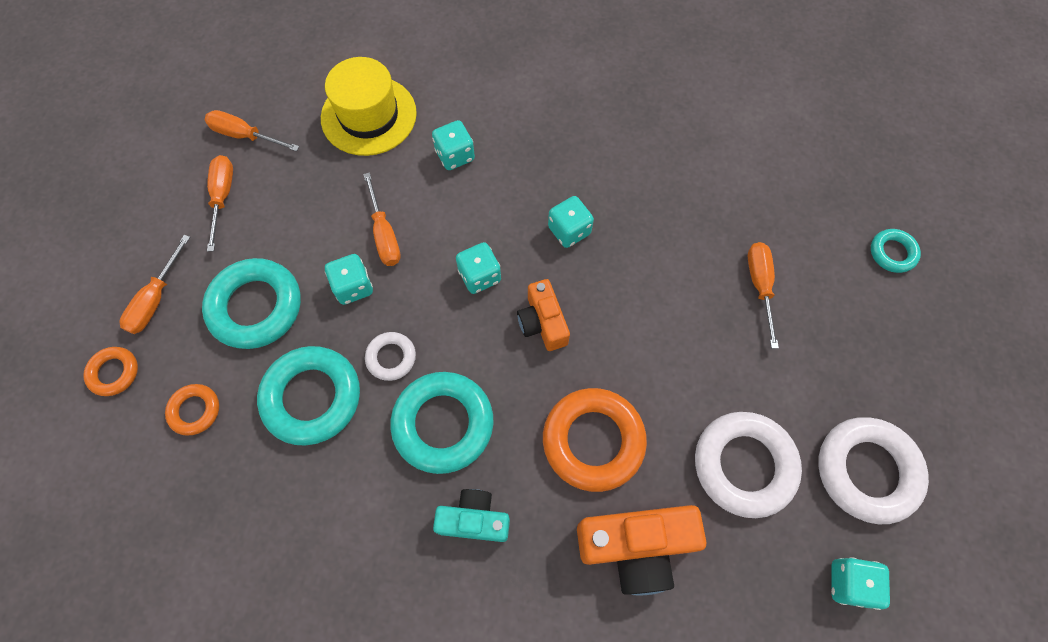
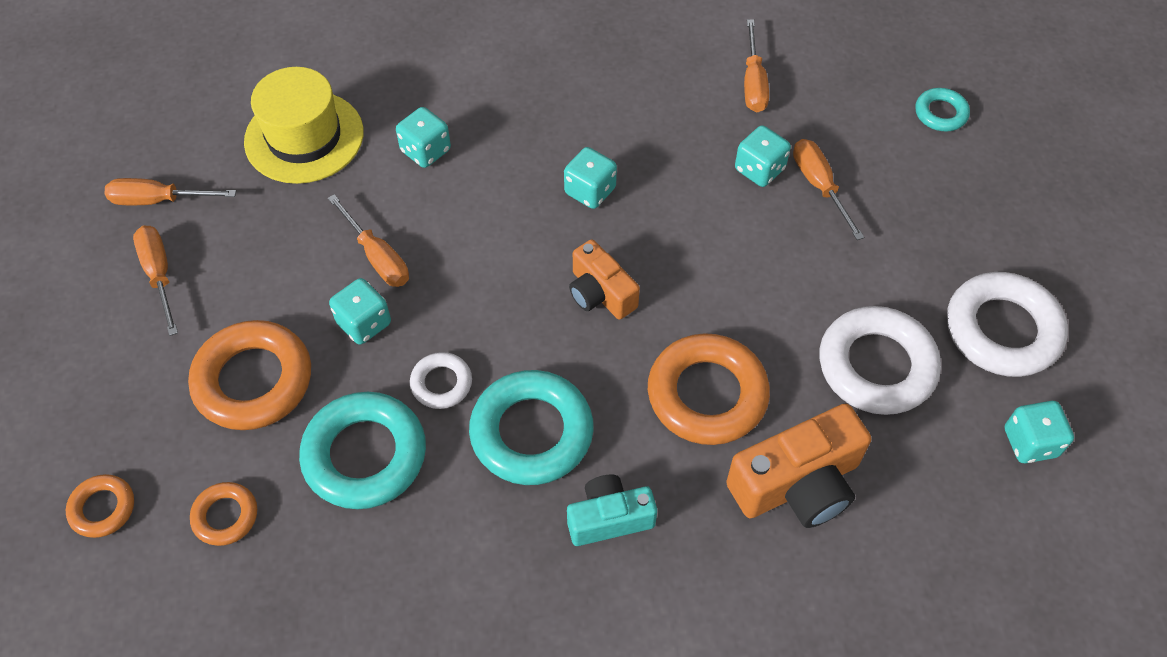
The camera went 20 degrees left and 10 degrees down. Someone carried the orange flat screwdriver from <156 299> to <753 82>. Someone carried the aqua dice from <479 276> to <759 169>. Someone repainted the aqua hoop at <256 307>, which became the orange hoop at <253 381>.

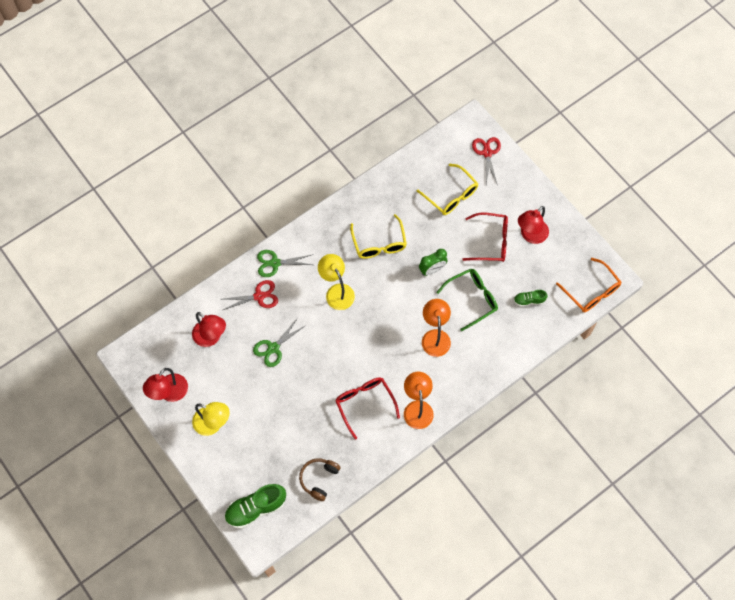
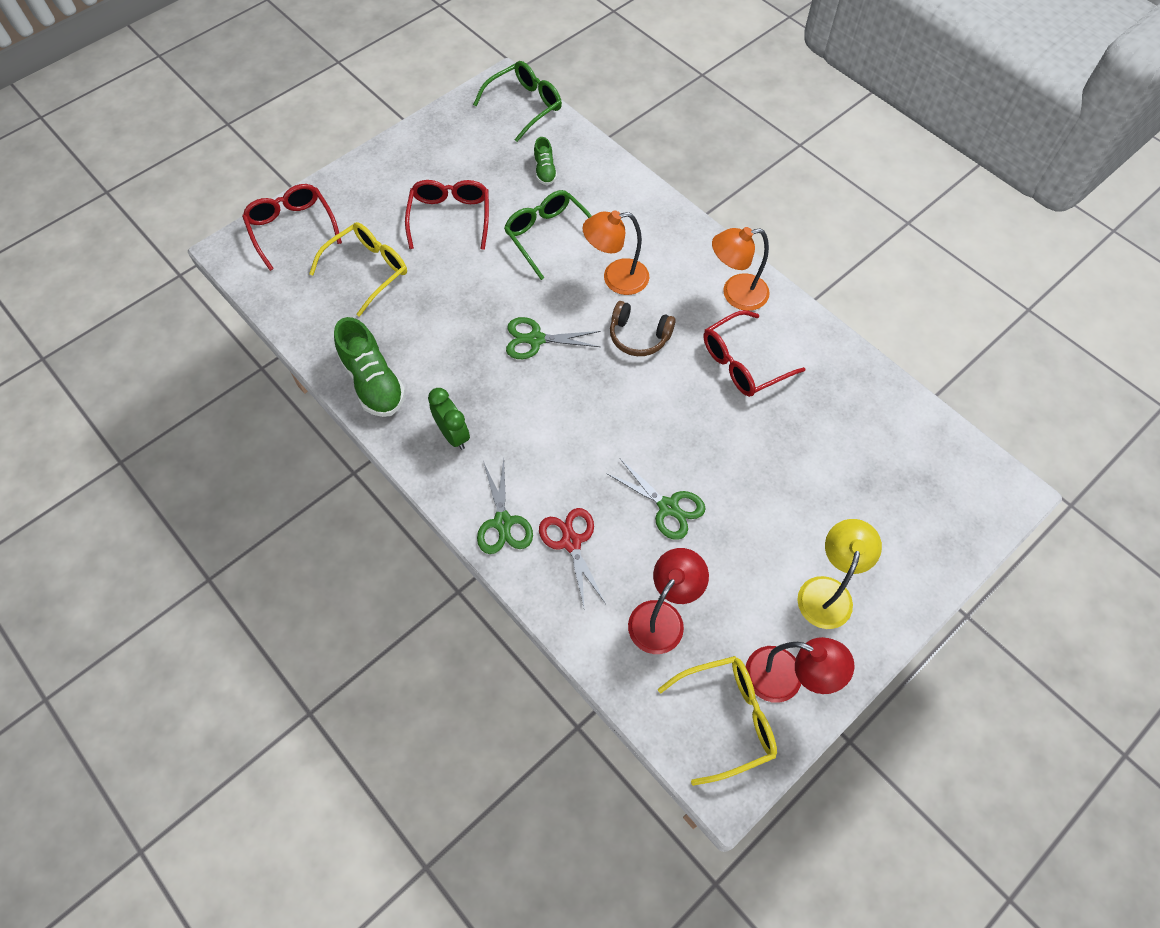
The camera went 95 degrees left and 5 degrees down. Someone swapped the red scissors at <487 153> for the red eyeglasses at <292 228>. Someone took away the red lamp at <530 235>. Someone carried the golden eyeglasses from <379 244> to <727 718>. Someone carried the emerald clock from <432 270> to <453 435>. Someone took away the golden lamp at <337 291>. Someone repainted the orange eyeglasses at <591 291>, which became the emerald eyeglasses at <525 105>. Someone carried the russet headphones from <319 479> to <638 336>. Someone carried the emerald sneaker from <256 508> to <373 382>. Someone put down the emerald scissors at <535 339>.

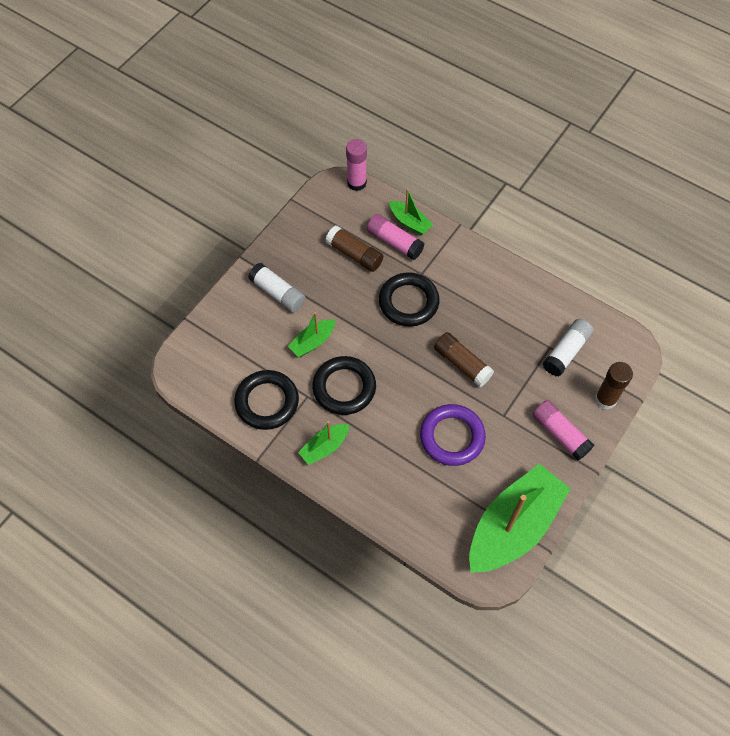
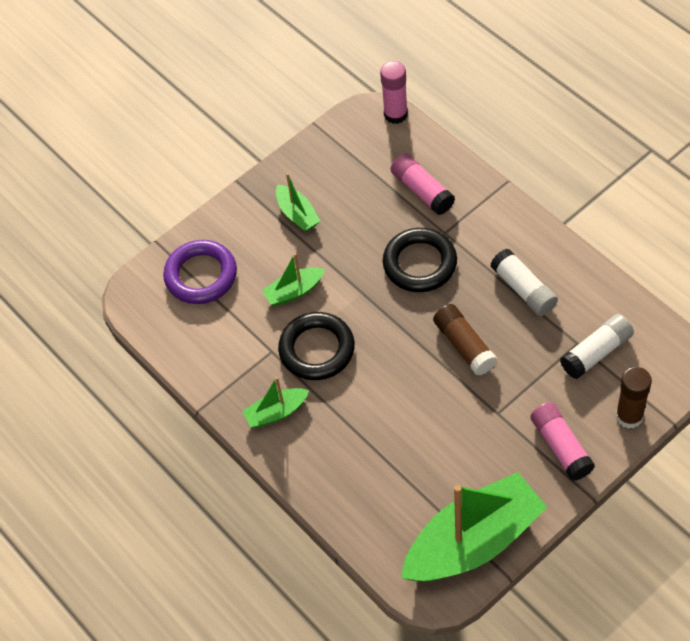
The camera went 20 degrees right and 5 degrees down. Someone carried the emerald boat from <410 222> to <297 214>. Someone took away the russet glue stick at <354 254>. Someone carried the white glue stick from <277 293> to <523 289>. Someone took away the ebony hoop at <267 402>. Someone carried the purple hoop from <452 437> to <201 275>.

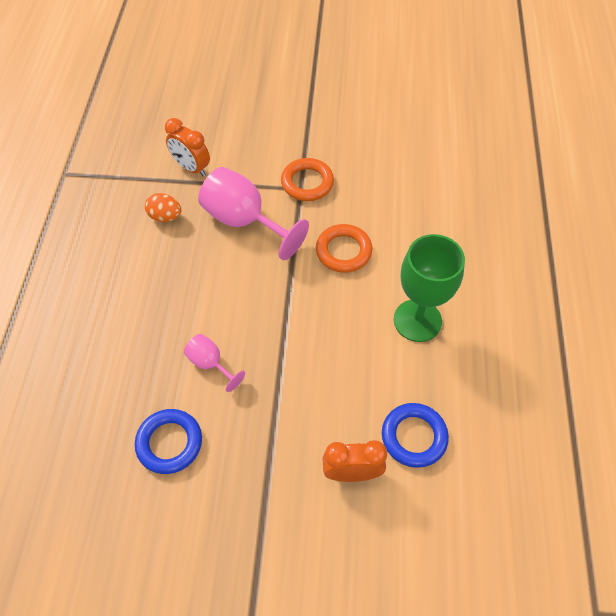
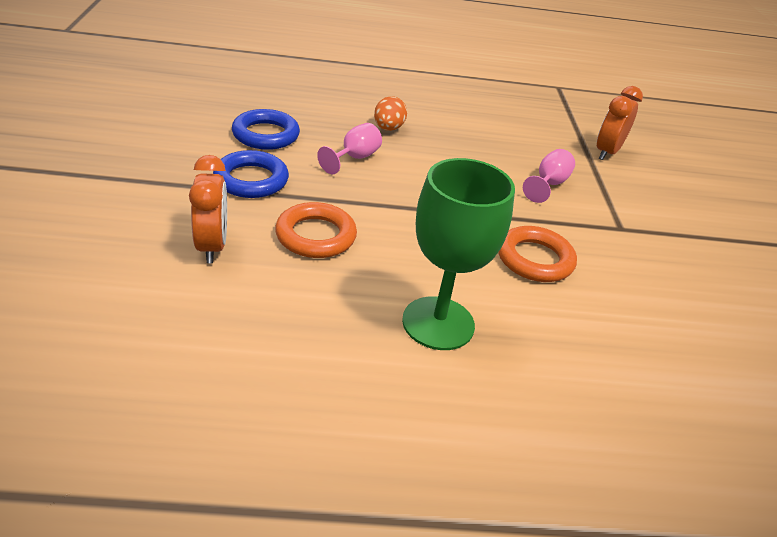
The camera went 80 degrees right and 20 degrees down. Someone carried the orange hoop from <307 183> to <316 236>. Someone scaled the pink wine glass at <244 221> by 0.51. Someone carried the orange egg shape from <165 216> to <388 128>. Someone carried the cobalt hoop from <414 437> to <251 180>.

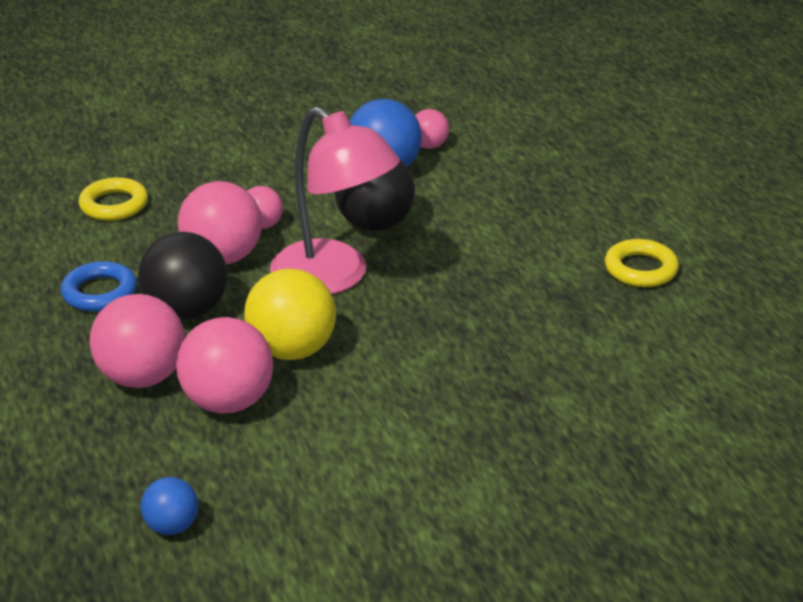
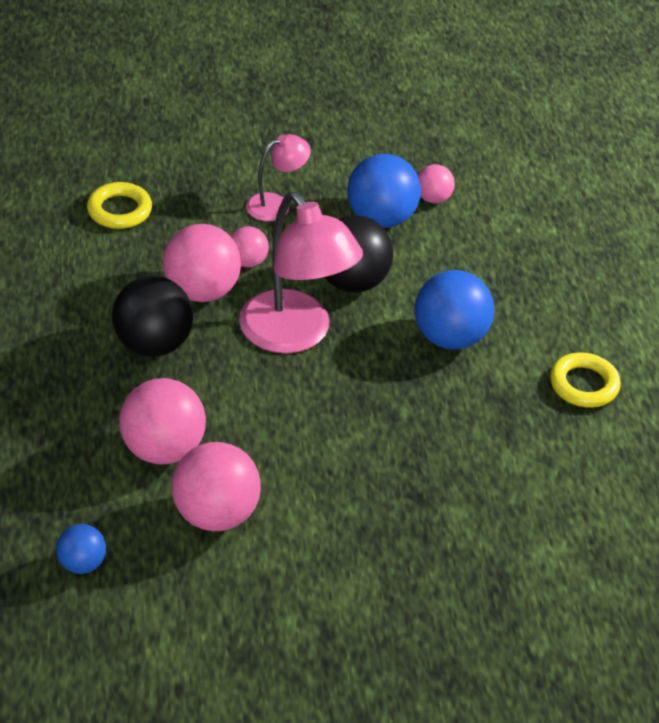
The camera went 10 degrees right and 10 degrees up. Someone took away the cobalt hoop at <99 292>. Someone took away the golden ball at <292 350>. Someone carried the pink ball from <142 377> to <215 514>. Someone put down the pink lamp at <276 205>. Someone put down the cobalt ball at <449 337>.

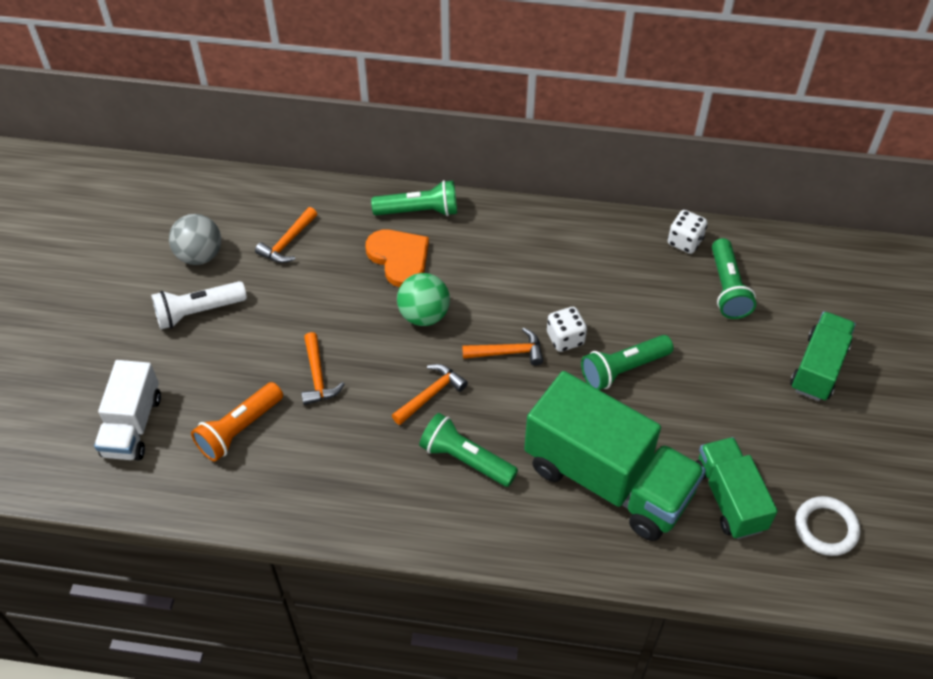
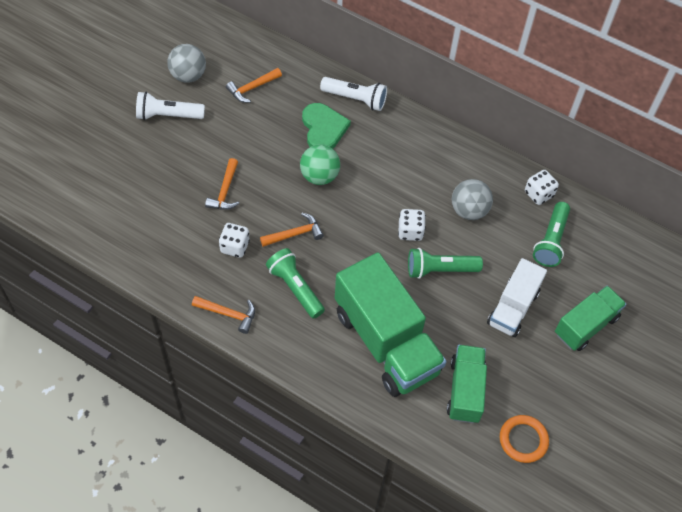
The camera went 20 degrees right and 5 degrees up. Someone repainted the emerald flashlight at <419 211>, which became the white flashlight at <355 99>. Someone repainted the orange heart at <399 258>, which became the emerald heart at <323 128>. Someone carried the orange claw hammer from <508 352> to <228 314>. Someone carried the white lorry from <133 425> to <513 308>. Someone took away the orange flashlight at <239 430>. Someone repainted the white hoop at <826 528>, which became the orange hoop at <523 440>. Someone put down the ash-grey ball at <469 210>. Someone put down the white dice at <235 247>.

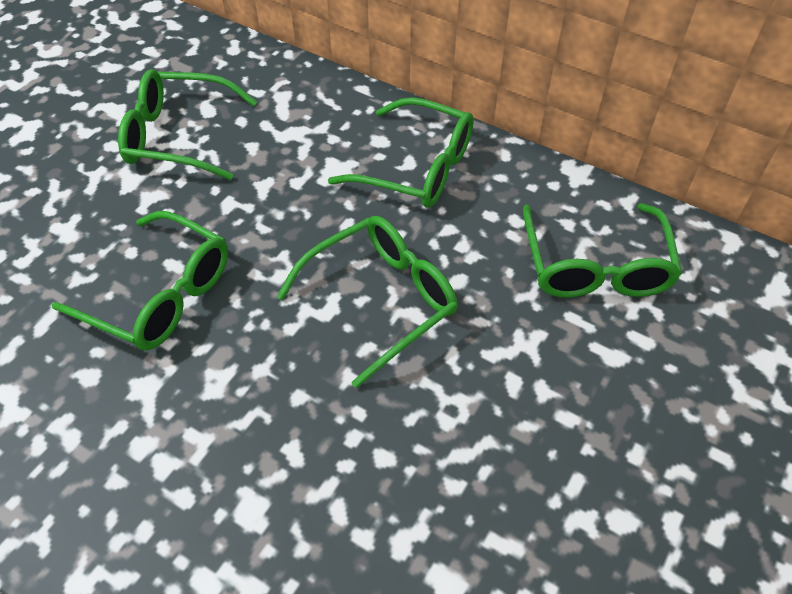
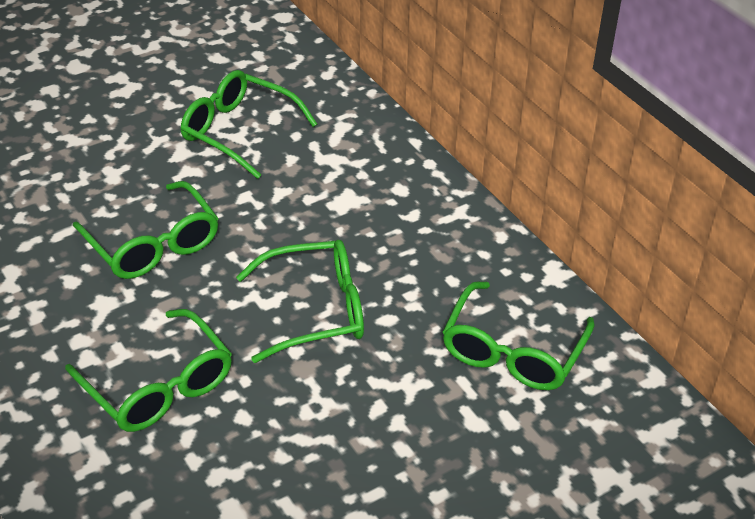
The camera went 25 degrees right and 10 degrees down. Someone carried the emerald eyeglasses from <417 168> to <159 386>.

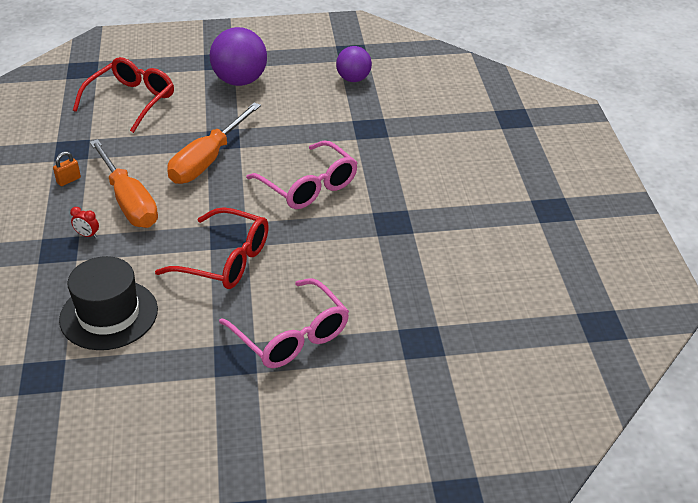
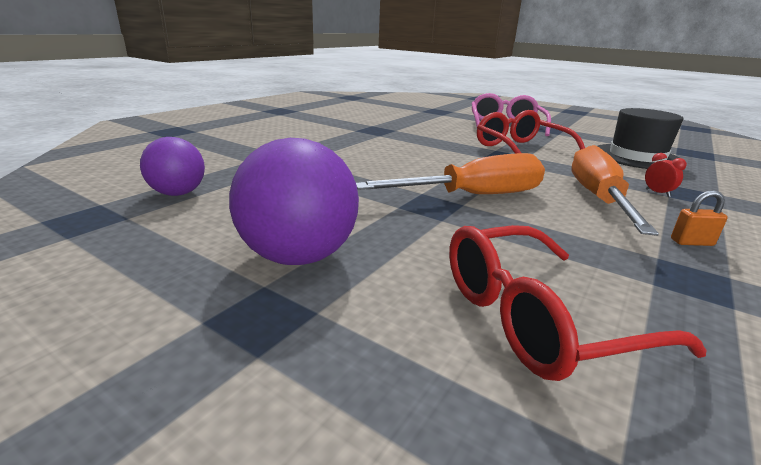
The camera went 140 degrees left and 15 degrees down. Someone took away the pink eyeglasses at <309 186>.

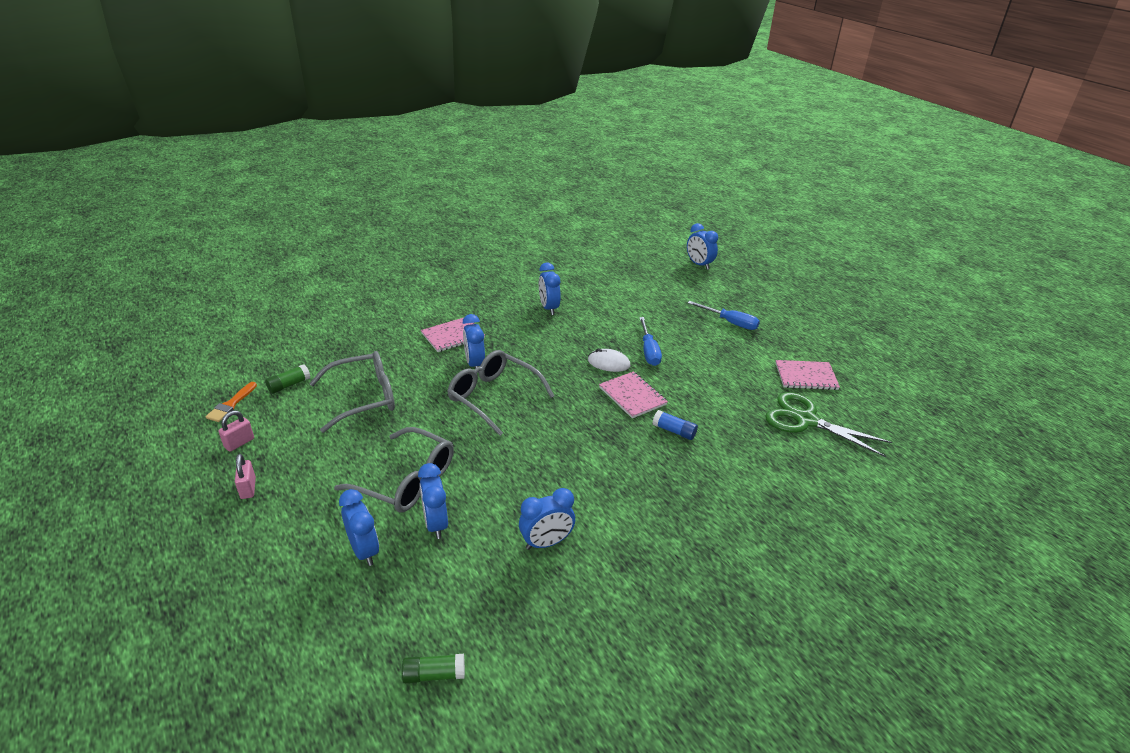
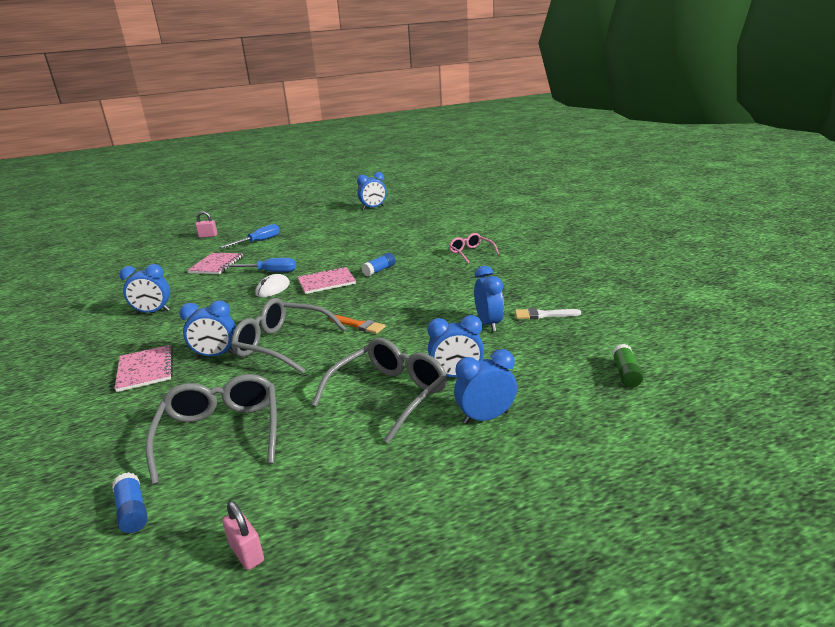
The camera went 75 degrees left and 10 degrees down. Someone carried the cobalt clock from <699 264> to <373 208>. Someone rotated the ash-grey eyeglasses at <493 397> by 60 degrees clockwise. Someone carried the pink notepad from <806 376> to <216 265>. Someone repainted the emerald glue stick at <289 385>, which became the cobalt glue stick at <132 511>. Someone carried the orange brush from <231 404> to <358 325>. Someone took away the emerald scissors at <806 420>. Someone carried the pink small lock from <248 488> to <208 236>. Someone put down the pink eyeglasses at <471 253>. Someone put down the white brush at <543 315>.

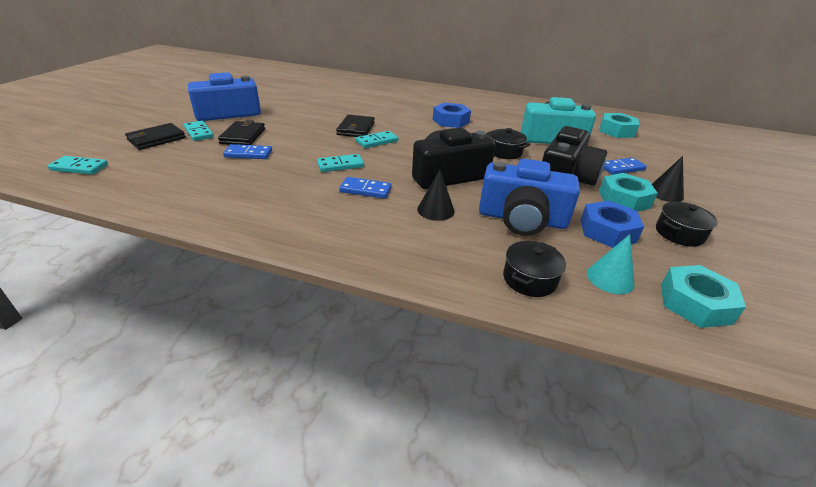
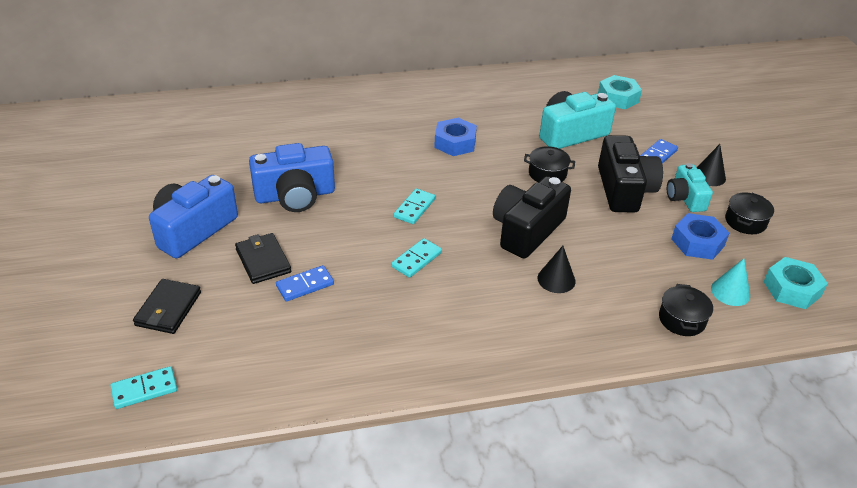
The camera went 30 degrees left and 5 degrees up. Someone took away the ebony wallet at <356 129>. Someone took away the aqua domino piece at <199 132>. Someone carried the cobalt photo camera from <522 219> to <295 195>. Someone swapped the aqua hex nut at <624 199> for the aqua photo camera at <685 198>. Someone took away the cobalt domino piece at <365 190>.

